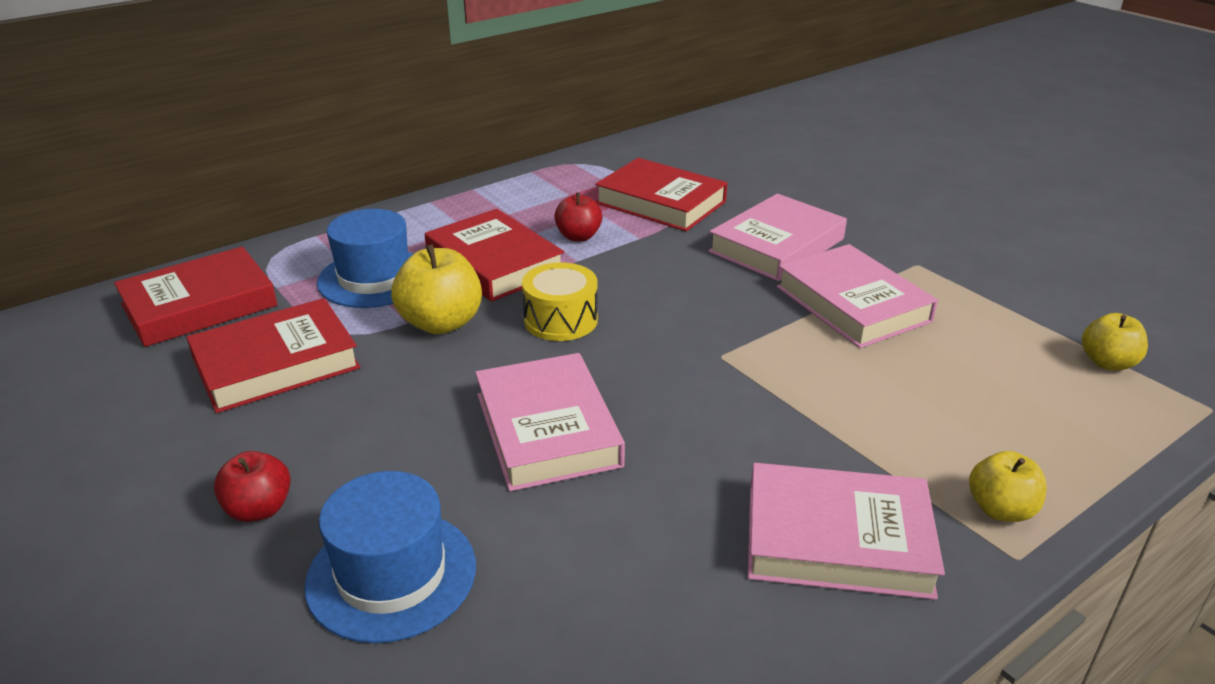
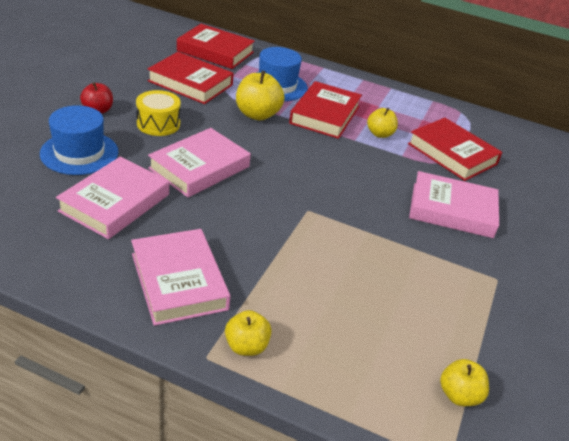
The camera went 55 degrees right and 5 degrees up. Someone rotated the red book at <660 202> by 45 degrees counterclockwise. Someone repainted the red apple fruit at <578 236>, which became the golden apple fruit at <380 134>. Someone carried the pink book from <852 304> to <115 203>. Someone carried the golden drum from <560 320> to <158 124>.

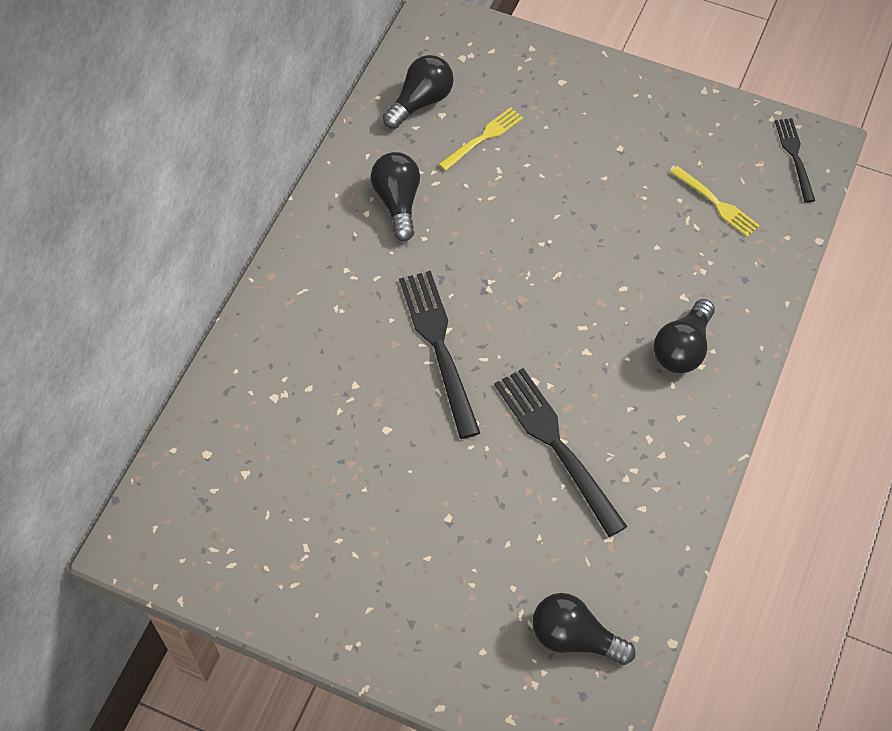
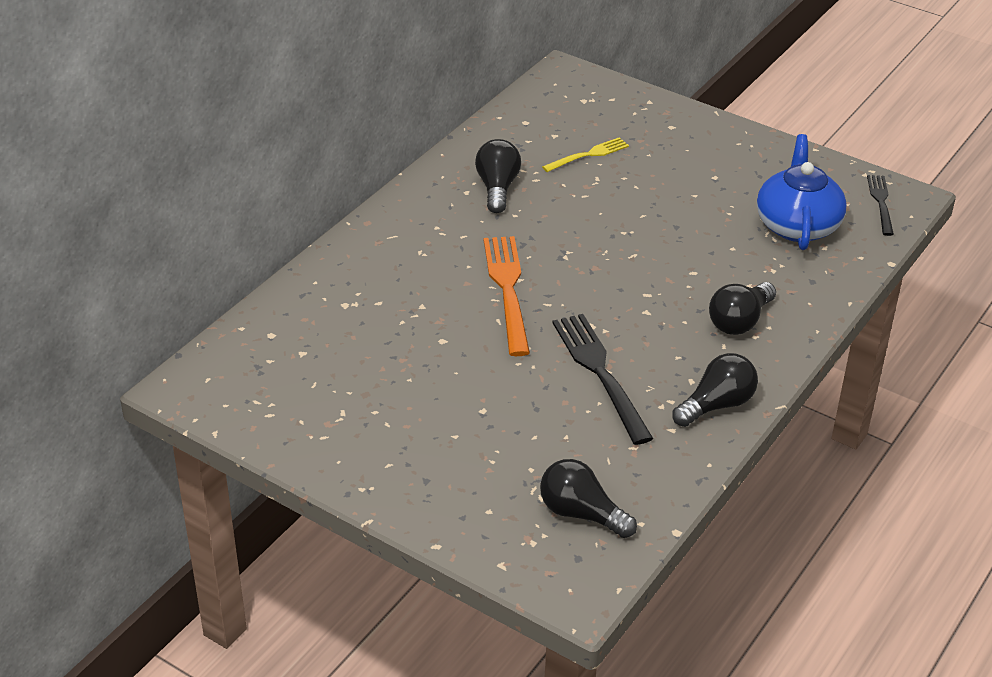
The camera went 10 degrees right and 20 degrees down. Someone carried the ebony light bulb from <421 102> to <717 405>. Someone swapped the golden dinner fork at <716 203> for the cobalt china teapot at <797 225>. Someone repainted the ebony dinner fork at <439 347>, which became the orange dinner fork at <507 290>.

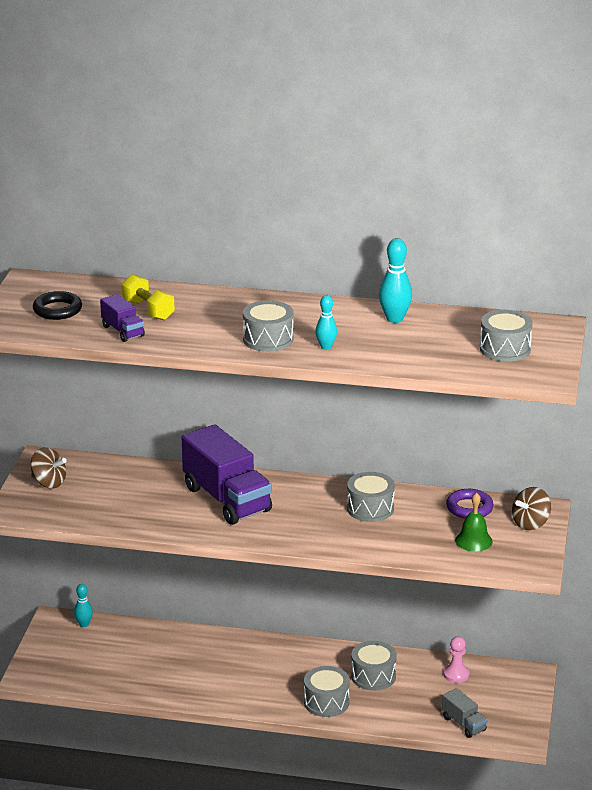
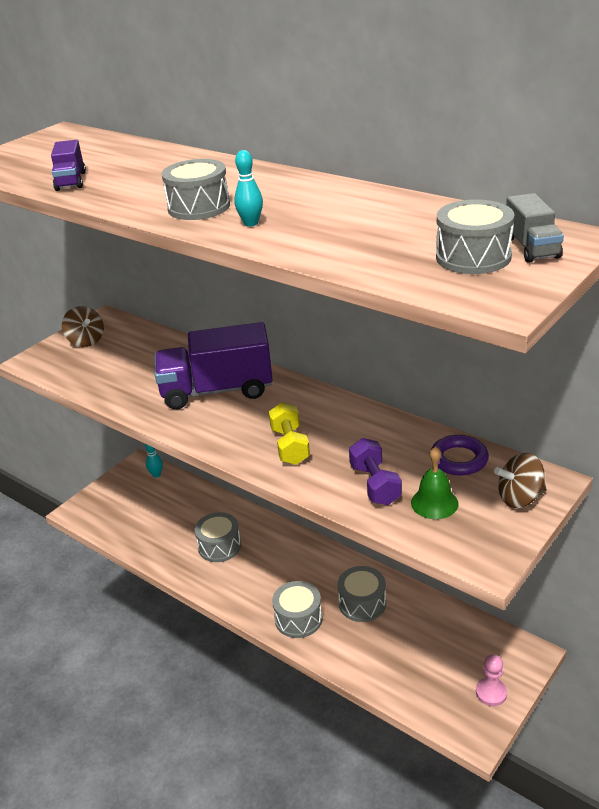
The camera went 30 degrees right and 5 degrees up. Someone took away the aqua tenpin at <394 319>. Someone carried the golden dumbbell from <148 310> to <290 446>. Someone took away the ebony hoop at <57 310>. Someone rotated the purple lorry at <227 499> by 90 degrees clockwise. Someone carried the ash-grey drum from <370 508> to <219 546>. Someone carried the pink chess pawn from <456 674> to <491 693>. Someone carried the ash-grey lorry from <463 724> to <531 248>. Someone put down the purple dumbbell at <375 484>.

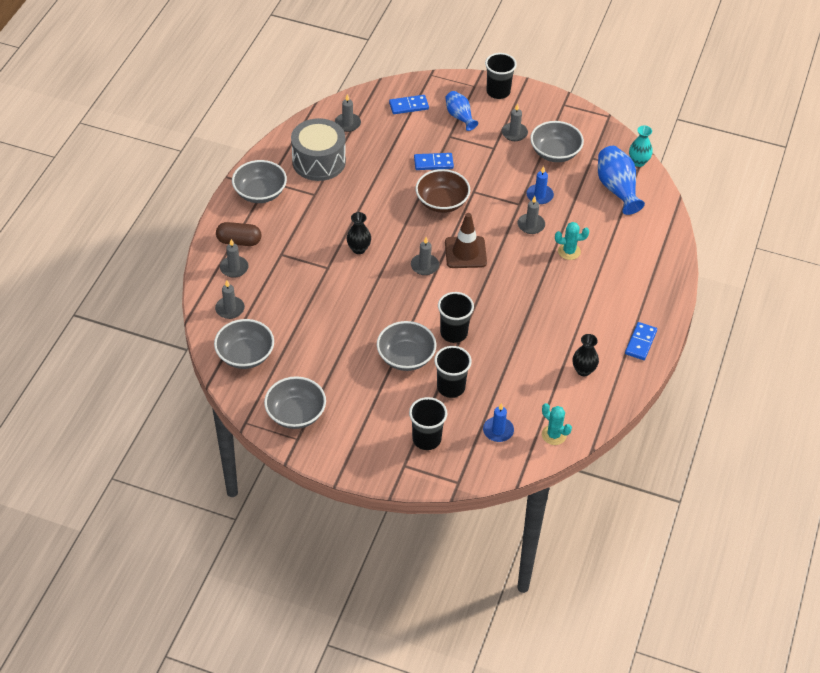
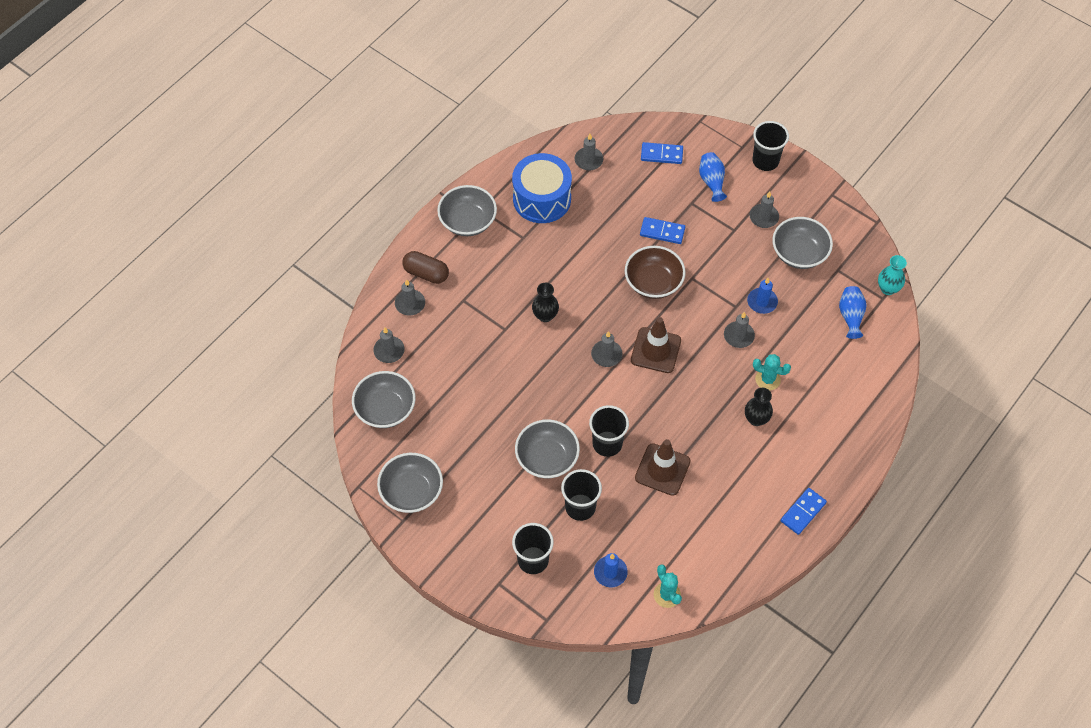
The camera went 20 degrees right and 10 degrees up. Someone repainted the ash-grey drum at <319 161>, which became the cobalt drum at <542 199>. Someone scaled the cobalt tall vase at <617 189> by 0.63. Someone carried the ebony tall vase from <583 370> to <756 419>. Someone put down the russet road cone at <662 469>.

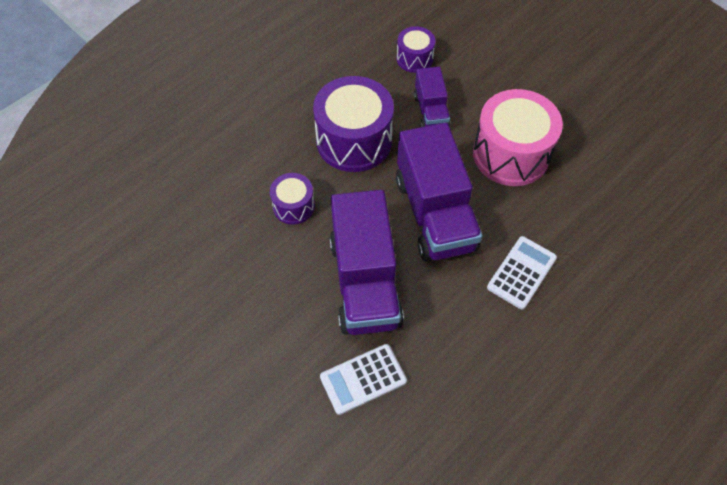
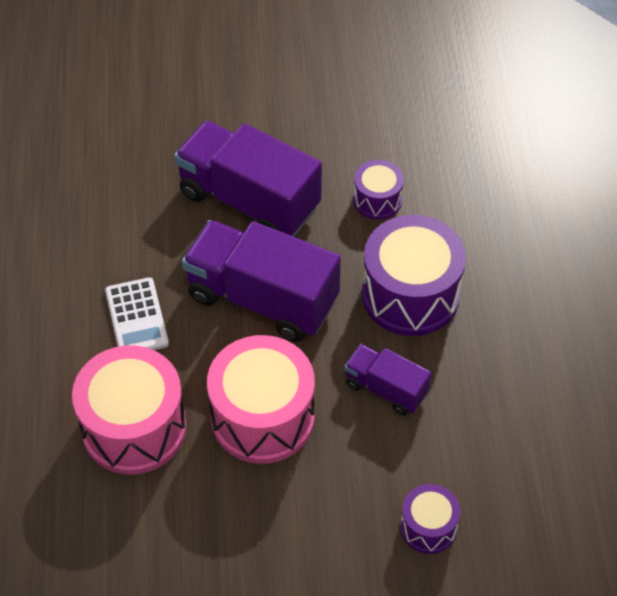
The camera went 130 degrees right and 5 degrees down. Someone carried the purple drum from <414 59> to <428 527>. Someone took away the white adding machine at <363 379>. Someone put down the pink drum at <134 427>.

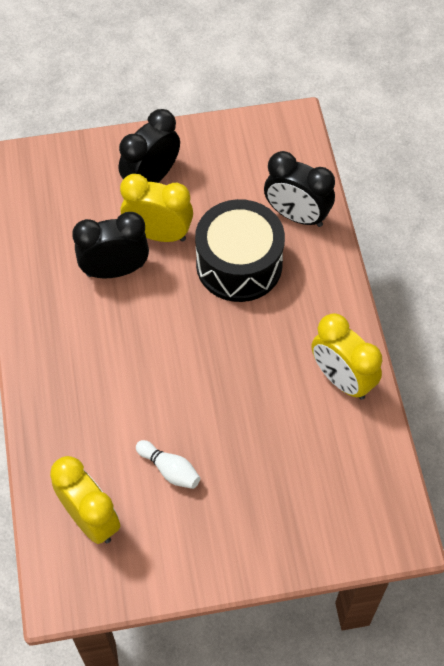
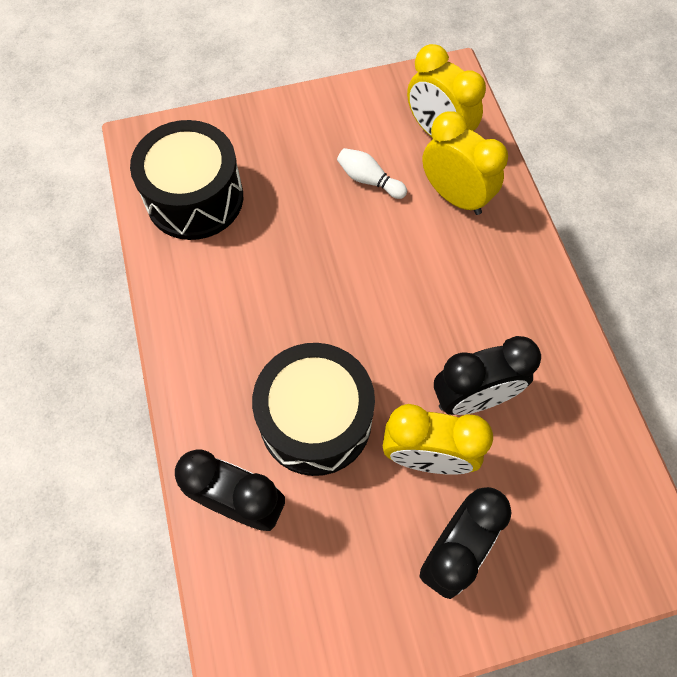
The camera went 175 degrees right and 5 degrees up. Someone carried the golden clock from <342 379> to <455 196>. Someone put down the ebony drum at <195 198>.

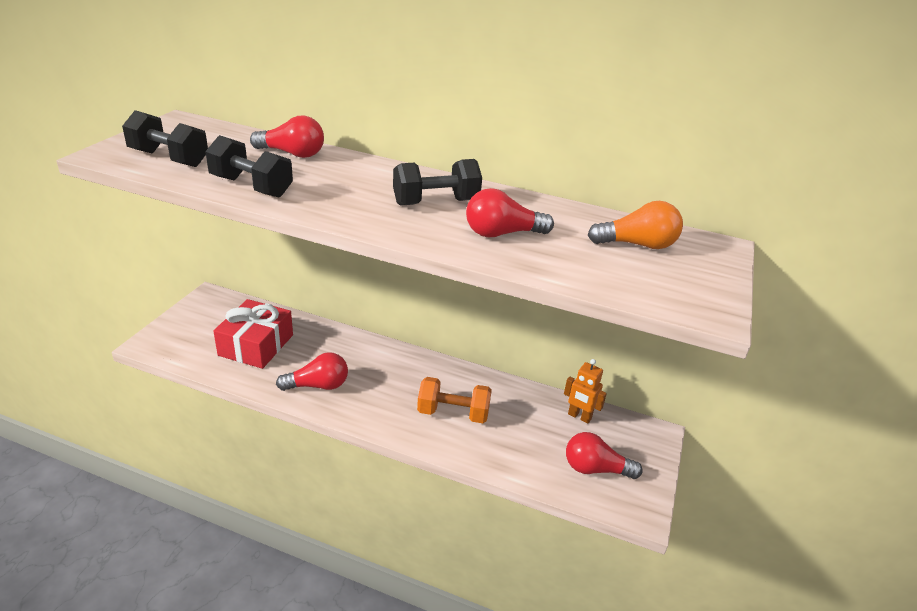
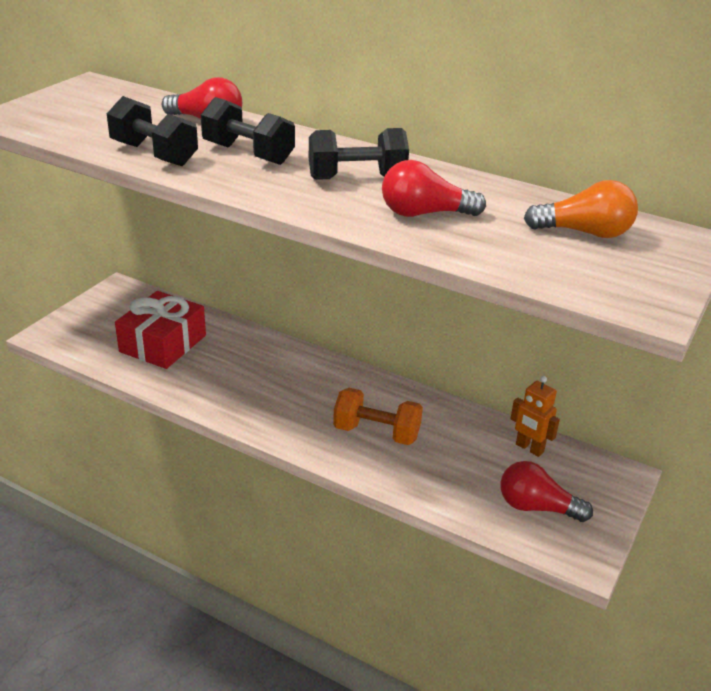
The camera went 10 degrees right and 0 degrees up. Someone carried the ebony dumbbell from <169 158> to <248 154>. Someone took away the red light bulb at <318 385>.

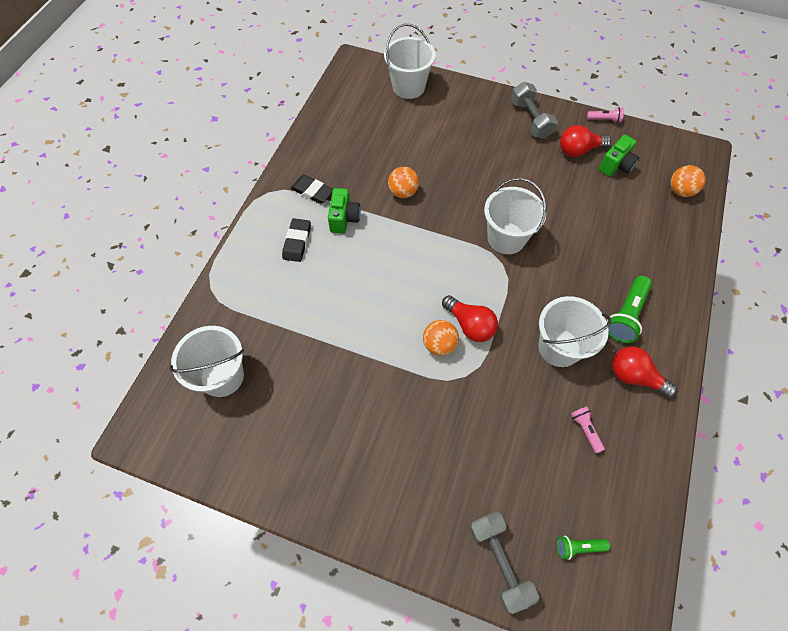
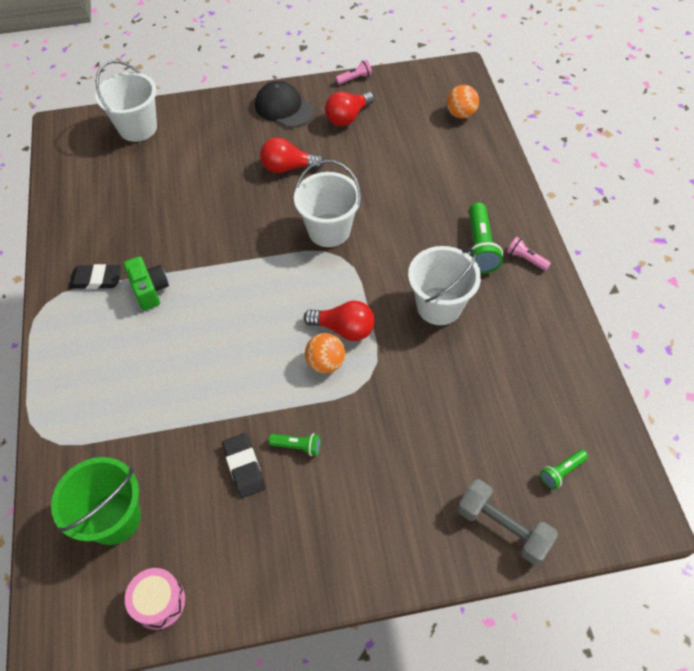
The camera went 30 degrees left and 5 degrees down. Someone swapped the ash-grey dumbbell at <530 119> for the ebony peaked cap at <284 108>. Someone took away the emerald photo camera at <616 165>. Someone took away the orange ball at <403 192>. Someone carried the ebony pencil eraser from <297 242> to <244 467>. Someone repainted the white sand bucket at <222 376>, which became the emerald sand bucket at <114 518>. Someone carried the red light bulb from <634 376> to <288 167>. Someone carried the pink flashlight from <585 429> to <526 259>. Someone put down the emerald flashlight at <297 446>. Someone put down the pink drum at <159 602>.

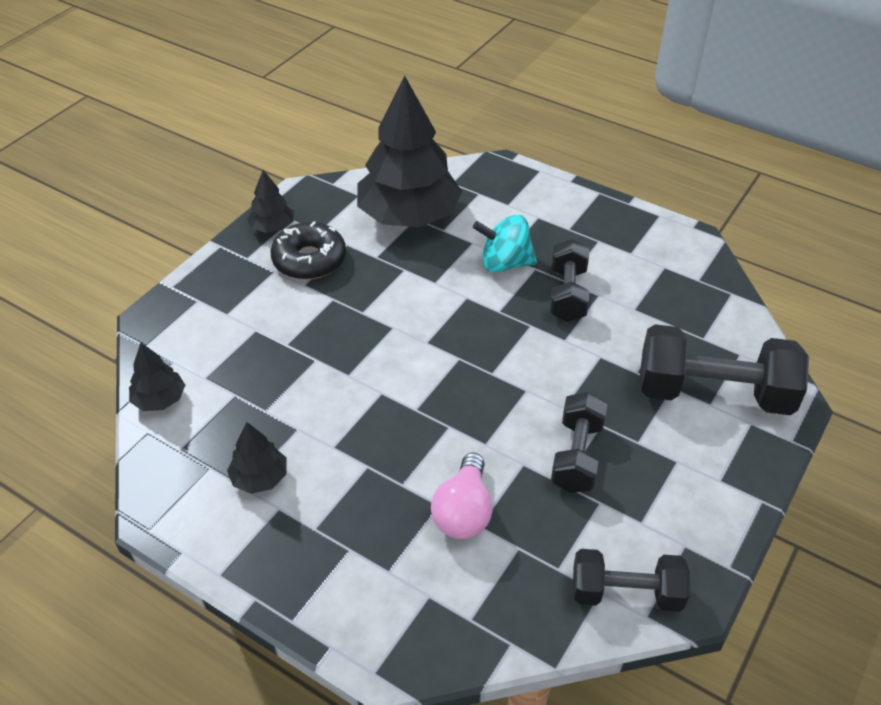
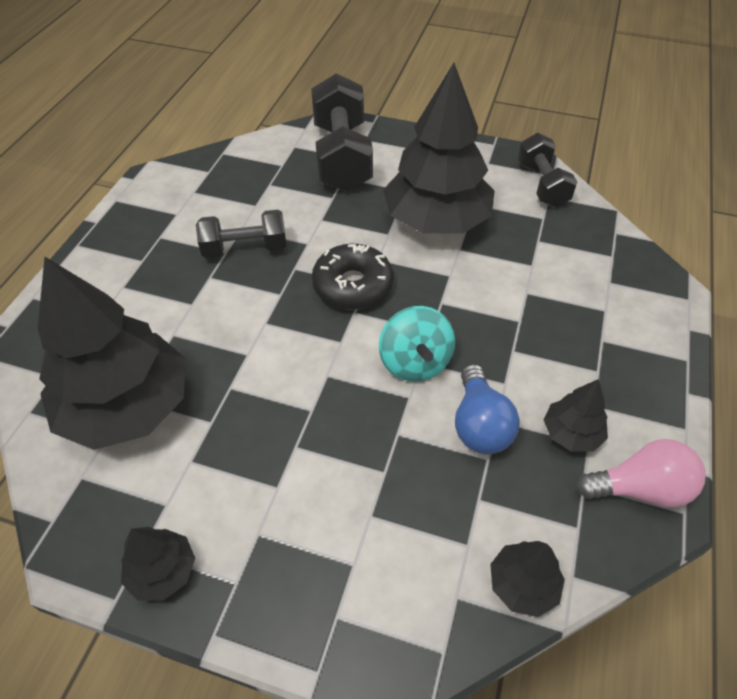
The camera went 105 degrees left and 5 degrees up. Someone carried the aqua whirligig from <504 263> to <415 362>. Someone carried the ebony doughnut from <309 260> to <352 285>. Someone swapped the ebony dumbbell at <577 456> for the ebony fir tree at <436 220>. Someone carried the pink light bulb from <463 512> to <640 488>. Someone put down the cobalt light bulb at <479 424>.

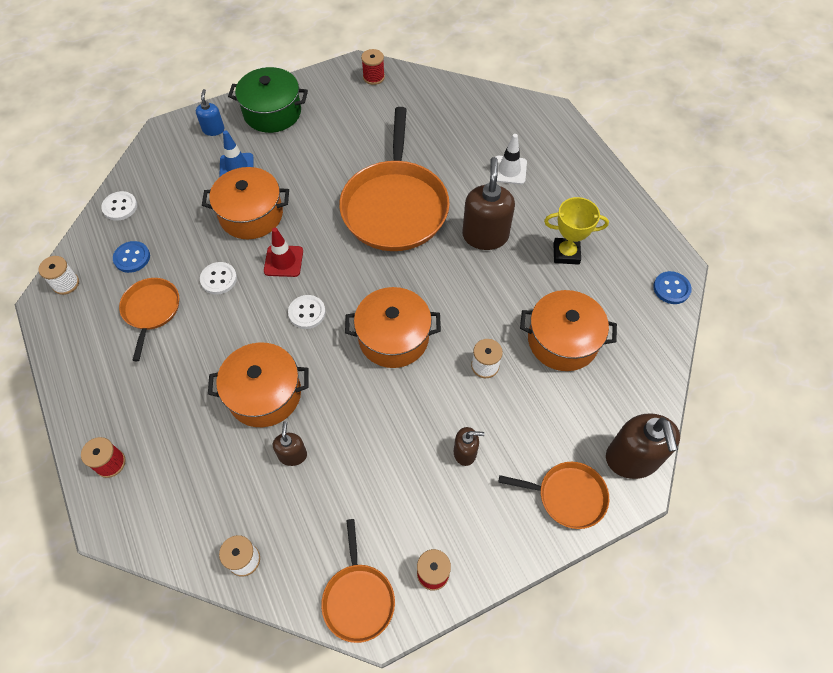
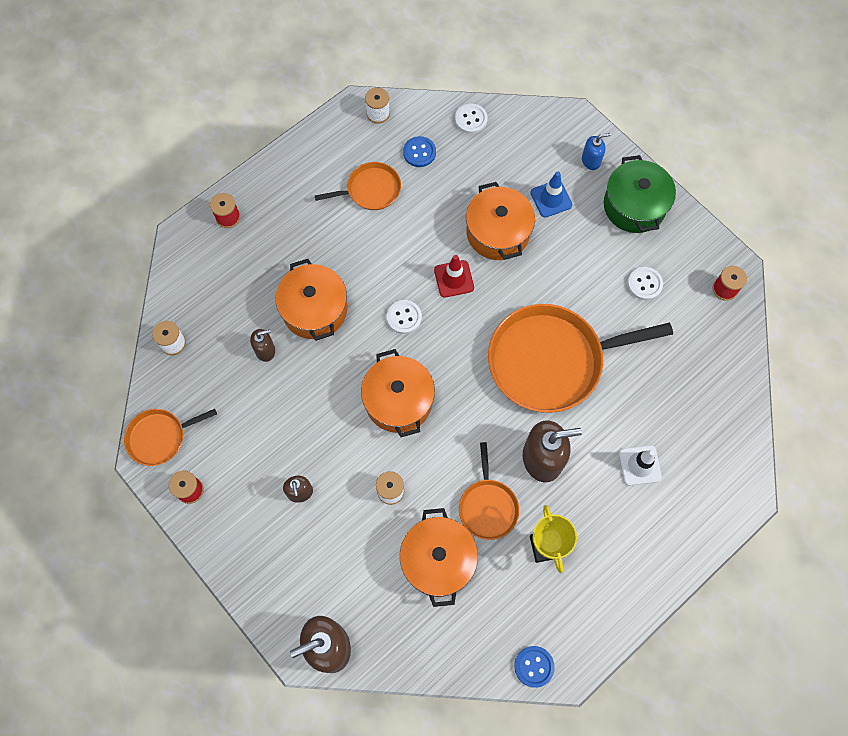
The camera went 75 degrees right and 10 degrees up. Someone carried the white sewing button from <218 279> to <644 284>. Someone carried the orange frying pan from <567 496> to <488 506>.

